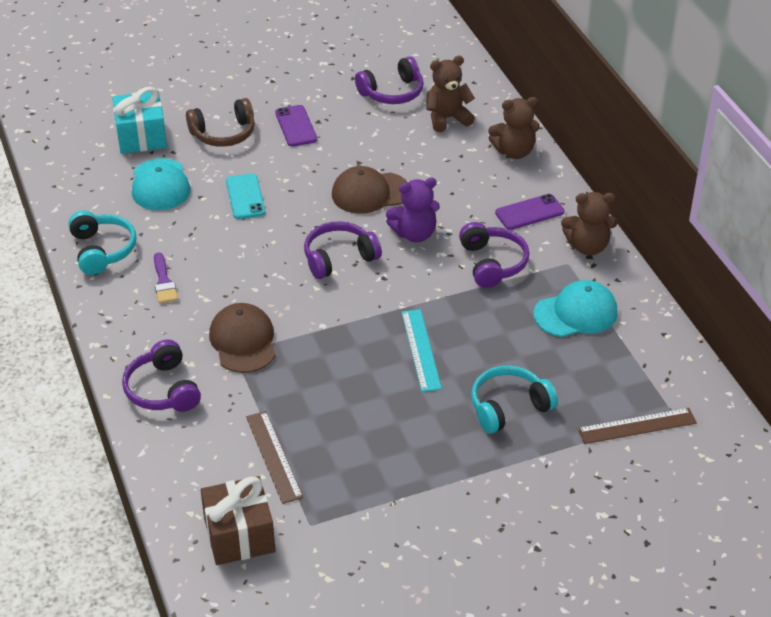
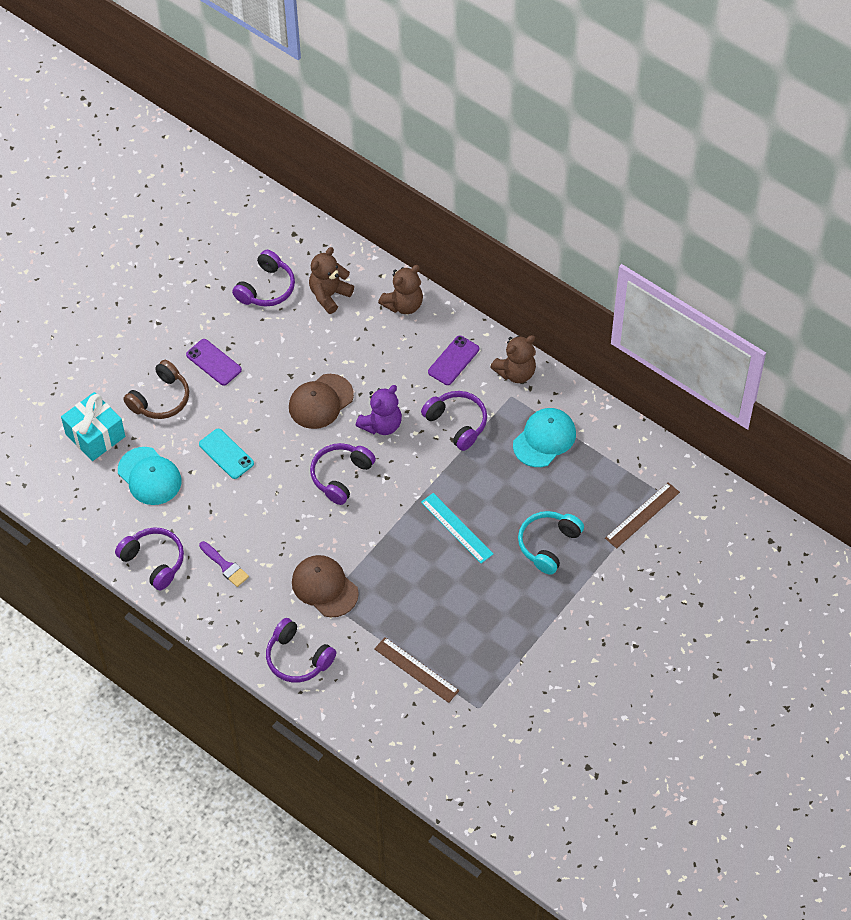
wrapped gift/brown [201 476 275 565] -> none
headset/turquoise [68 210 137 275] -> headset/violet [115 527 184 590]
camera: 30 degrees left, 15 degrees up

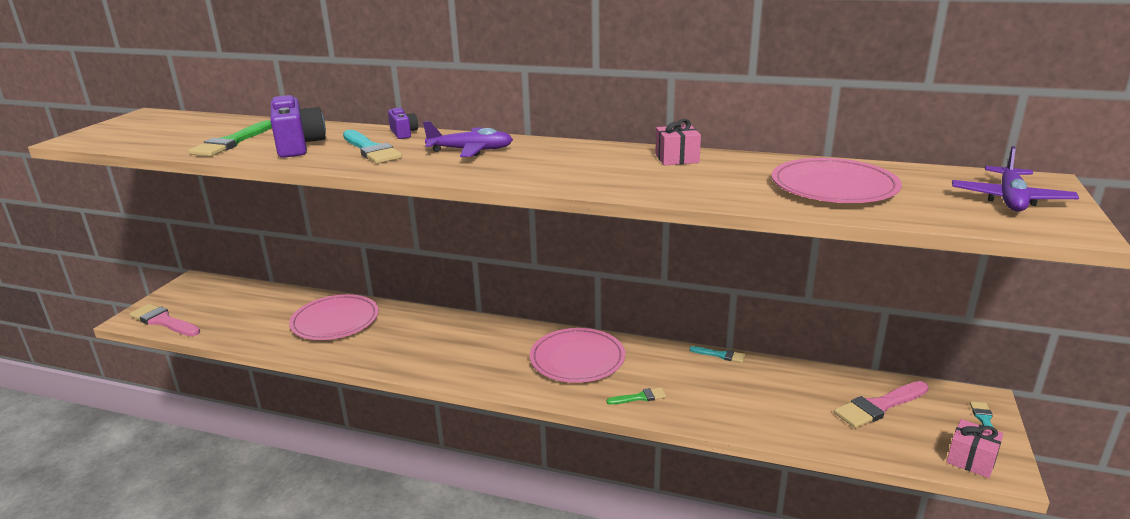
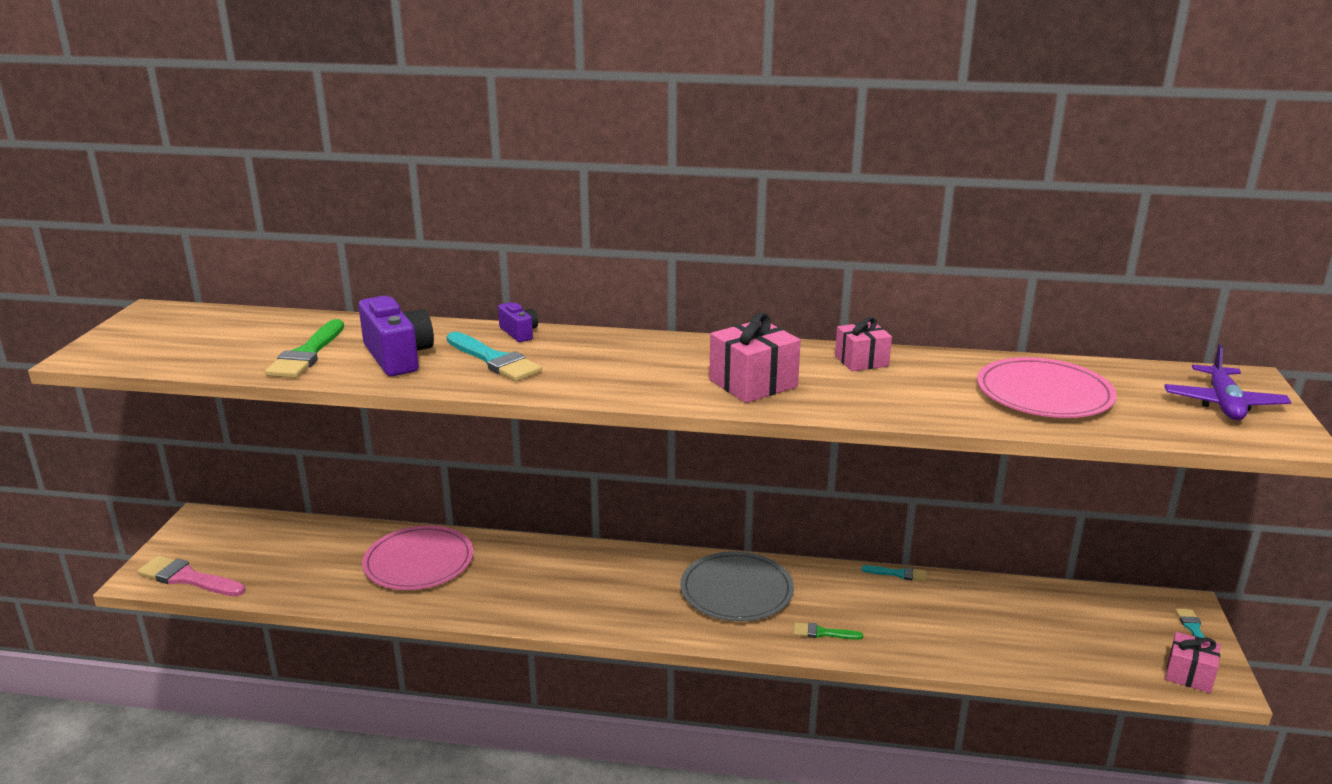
aeroplane/violet [423 121 513 157] -> none
paintbrush/pink [834 381 929 428] -> none
none -> wrapped gift/pink [709 313 801 403]
flat dish/pink [530 328 625 383] -> flat dish/grey [680 551 794 621]
paintbrush/green [606 387 666 405] -> paintbrush/green [793 622 863 640], 150 degrees counterclockwise
camera: 10 degrees left, 0 degrees up

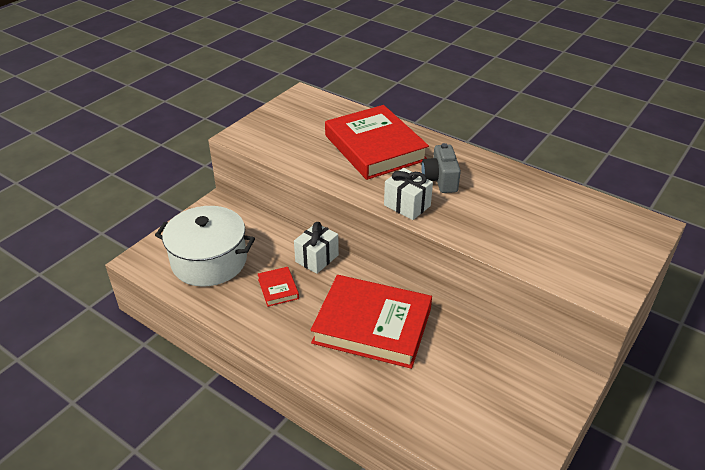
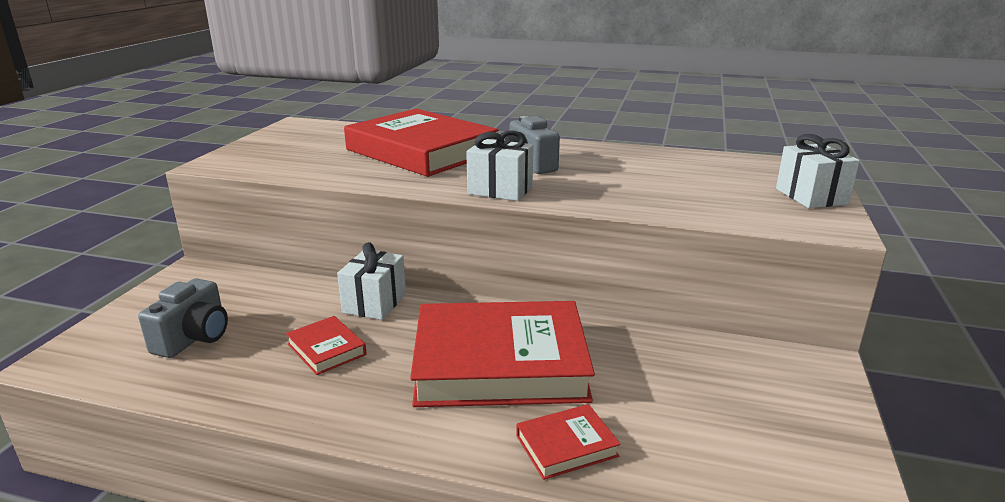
none -> book/scarlet [516 404 621 480]
none -> wrapped gift/snow-white [776 134 860 208]
cooking pot/snow-white [155 206 255 287] -> camera/grey [138 278 228 358]
camera: 20 degrees left, 15 degrees down

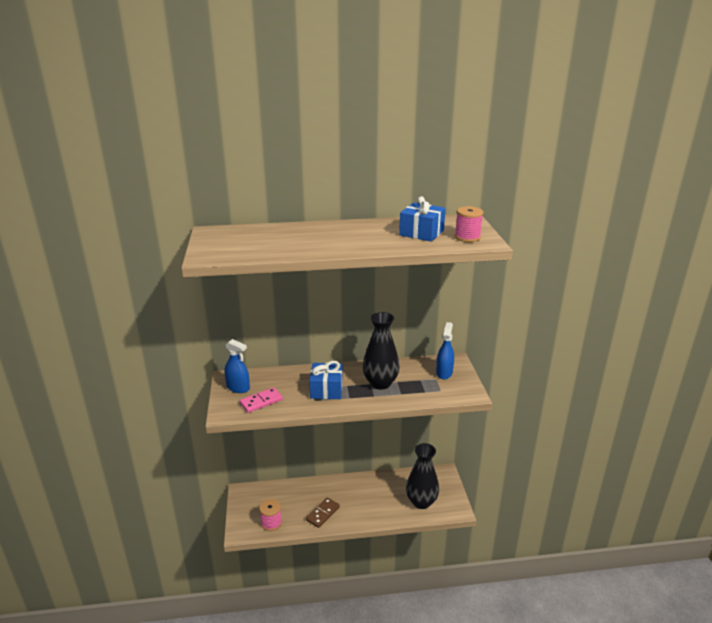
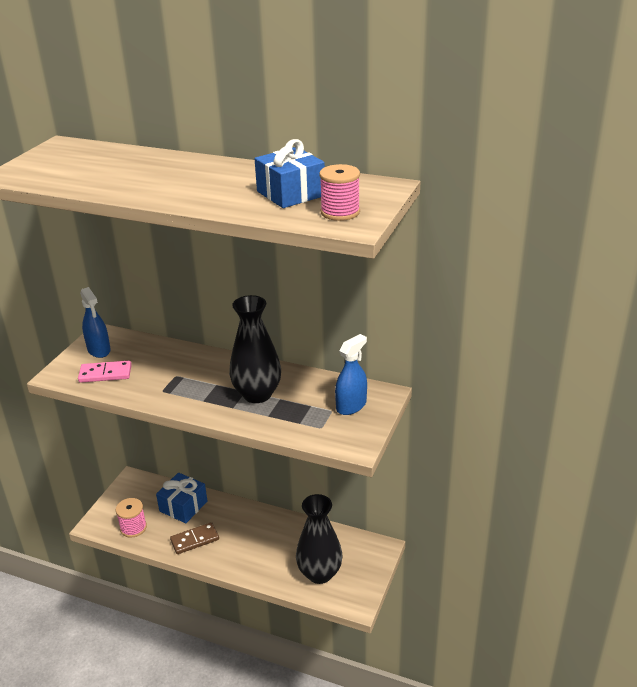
wrapped gift/royal blue [309 361 343 399] -> wrapped gift/royal blue [156 473 207 523], shifted
camera: 30 degrees right, 5 degrees up

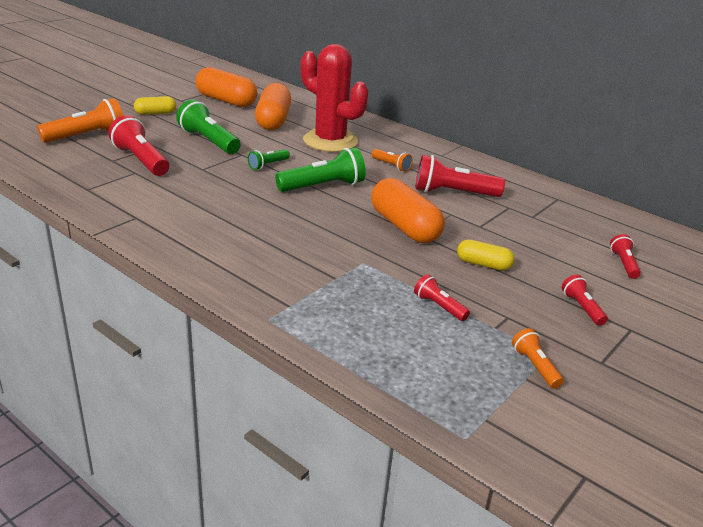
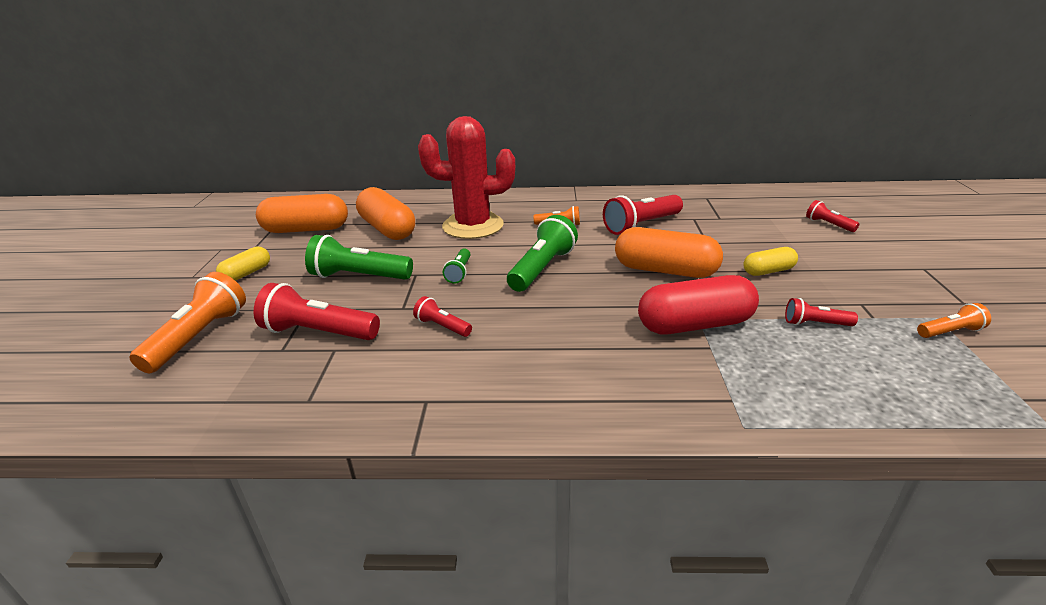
none -> pill/scarlet [638 275 759 335]
torch/scarlet [562 275 608 326] -> torch/scarlet [413 296 472 337], shifted
torch/orange-coloured [512 328 564 389] -> torch/orange-coloured [917 303 991 338], 135 degrees clockwise
camera: 35 degrees left, 0 degrees up

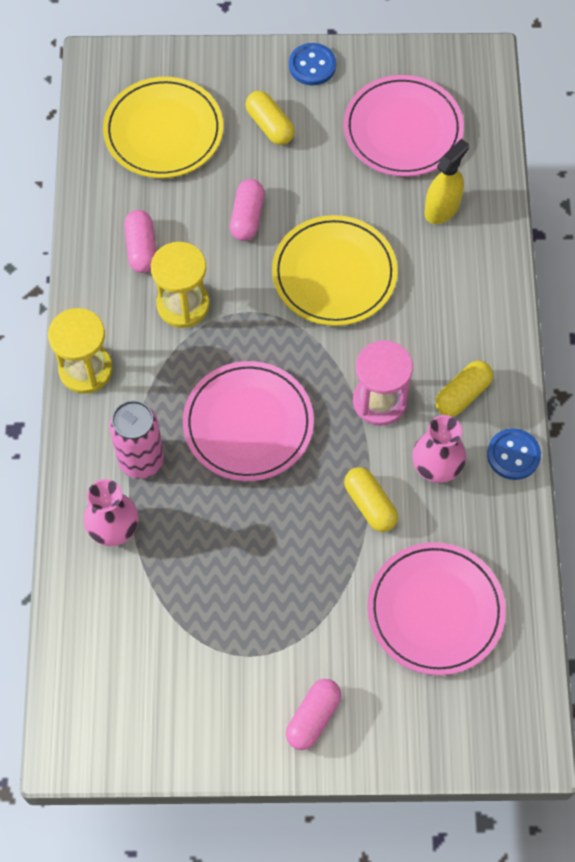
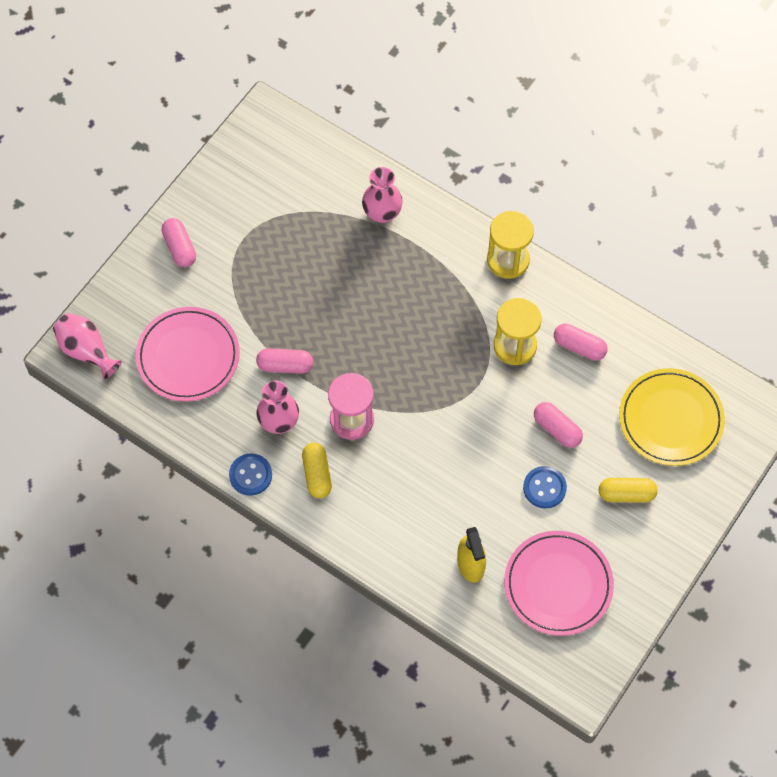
tin/pink [109 400 164 479] -> none
flat dish/pink [183 361 314 481] -> none
flat dish/bright yellow [272 215 398 326] -> none
none -> flower vase/pink [53 313 122 380]
shirt button/royal blue [289 43 336 85] -> shirt button/royal blue [523 466 567 509], shifted
pill/bright yellow [344 467 398 532] -> pill/pink [256 348 313 374]
camera: 125 degrees right, 0 degrees up

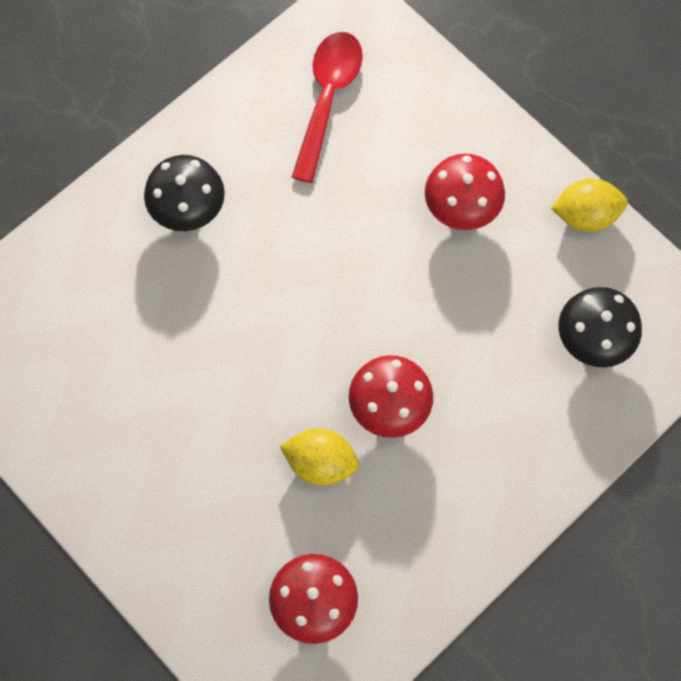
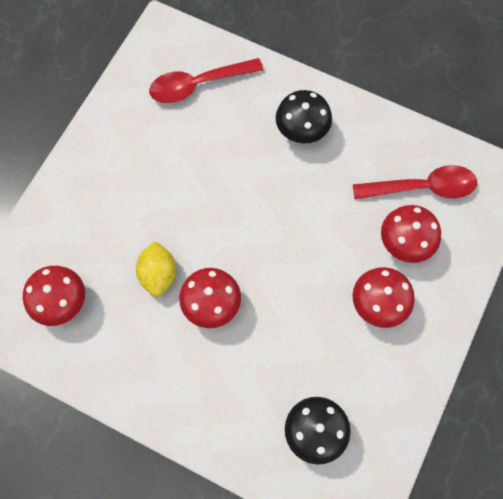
citrus fruit/bright yellow [551 178 628 232] -> none
none -> spoon/scarlet [149 58 263 103]
none -> fungus/scarlet [381 205 441 263]
camera: 70 degrees right, 0 degrees up

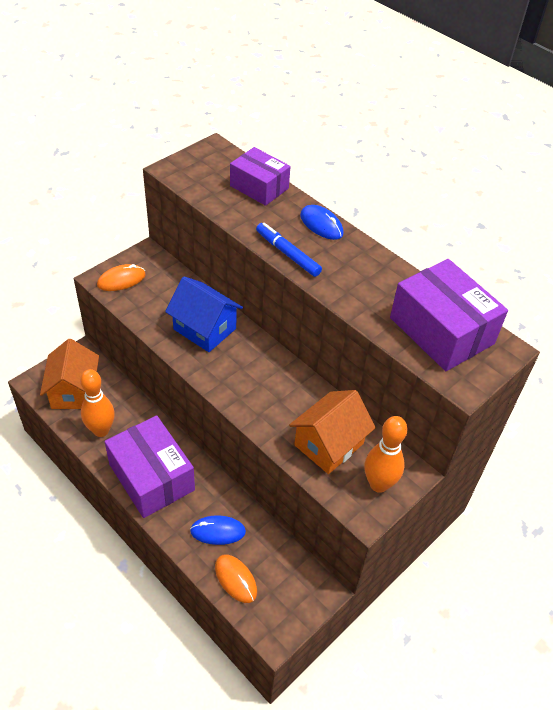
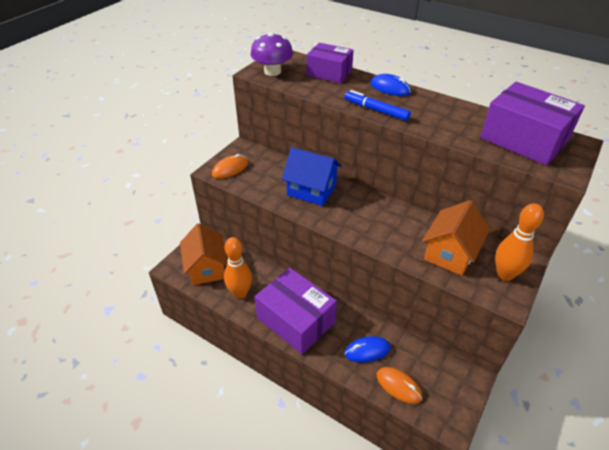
none -> fungus/violet [251 32 293 76]
camera: 10 degrees left, 5 degrees down

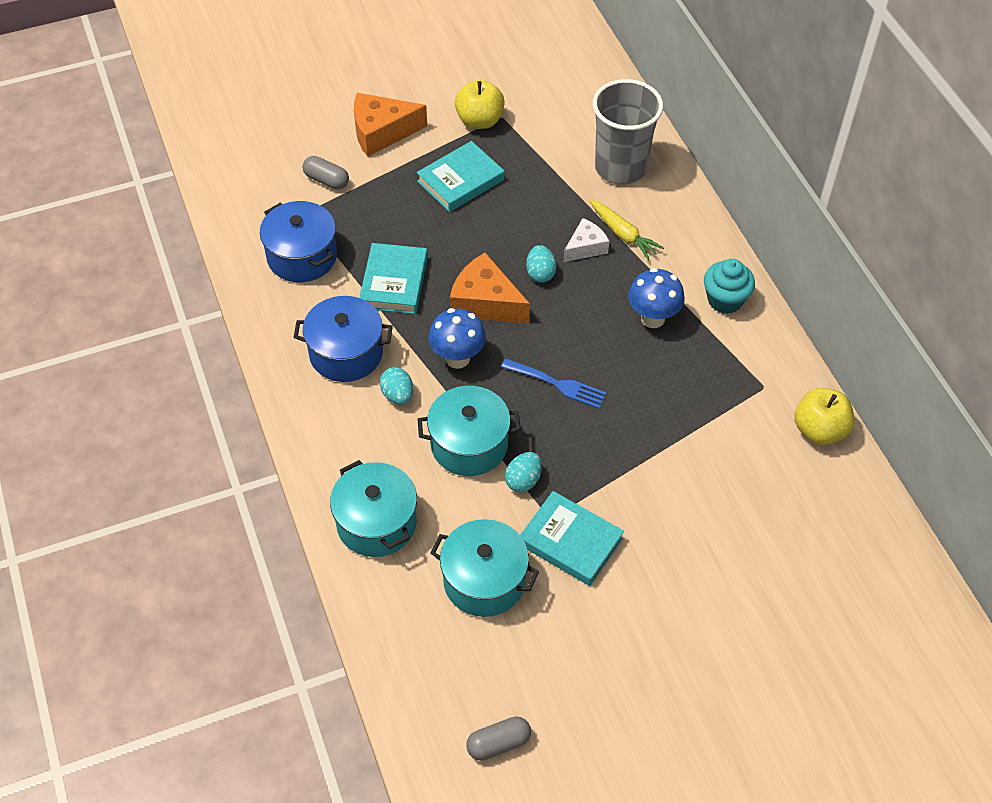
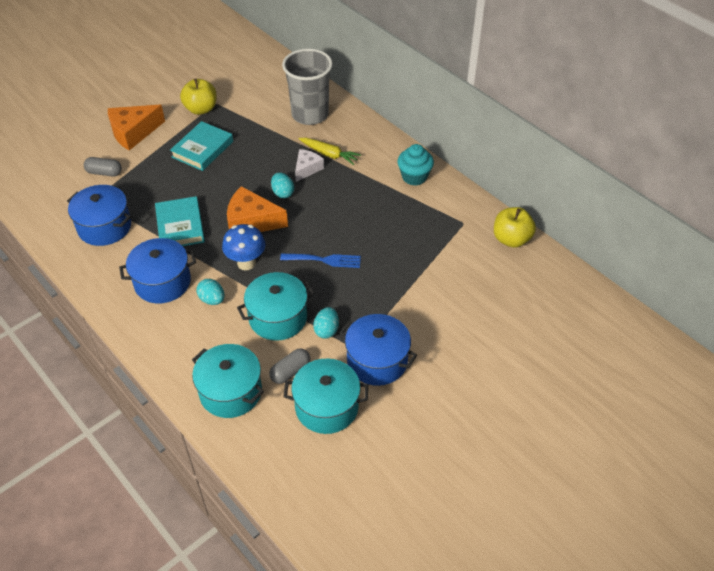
fungus/royal blue [628 268 685 328] -> none
pill/grey [466 717 531 761] -> pill/grey [269 348 310 384], shifted
book/turquoise [520 491 624 586] -> cooking pot/royal blue [340 314 417 386]
camera: 20 degrees left, 5 degrees down

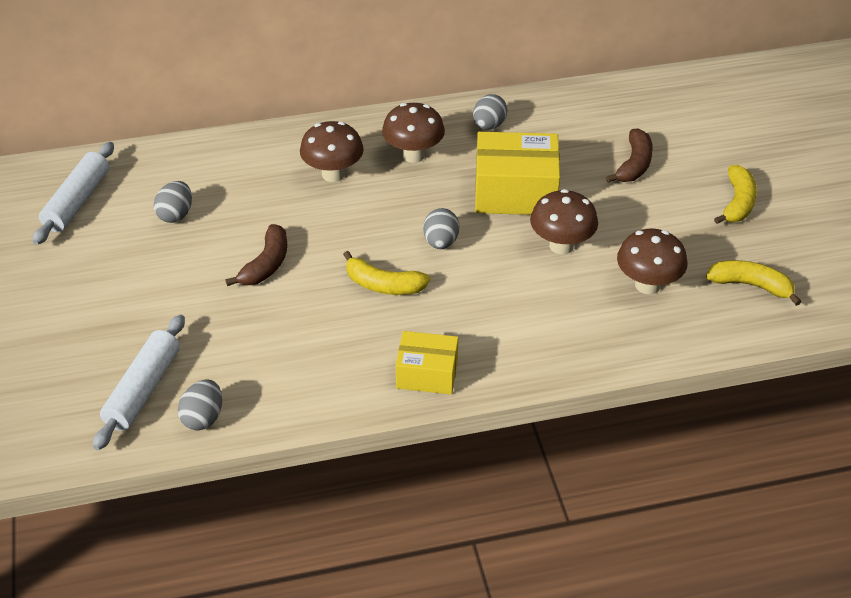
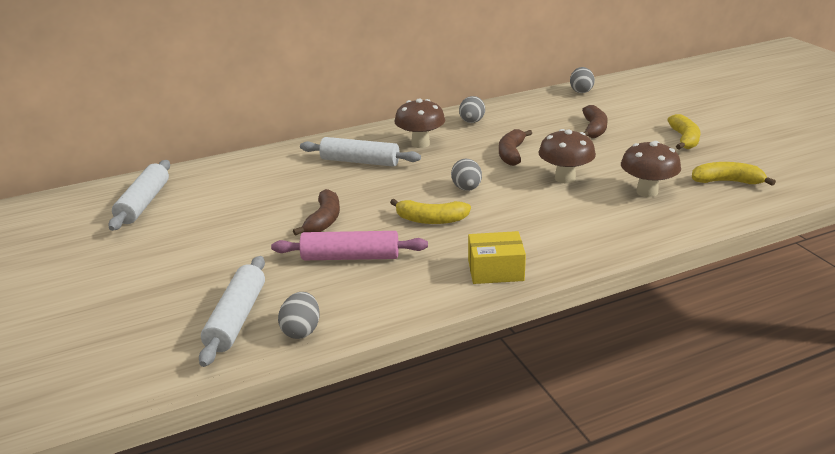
none -> dough roller/pink [271 231 428 260]
egg shape/grey [154 181 192 223] -> egg shape/grey [570 67 595 93], shifted
fungus/brown [300 121 364 182] -> dough roller/snow-white [300 137 421 167]
parcel/bright yellow [475 132 560 215] -> banana fruit/brown [499 129 532 166]
camera: 10 degrees left, 15 degrees down

